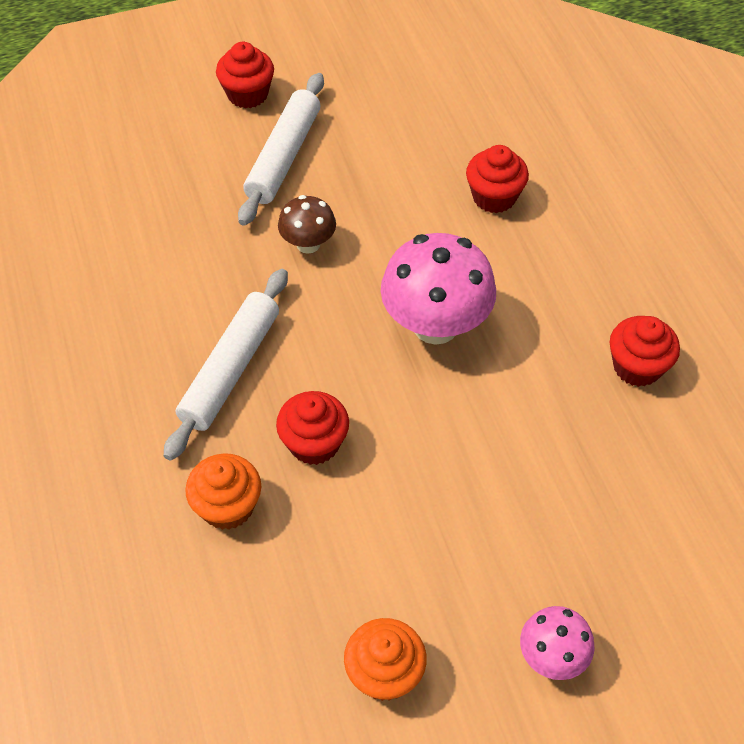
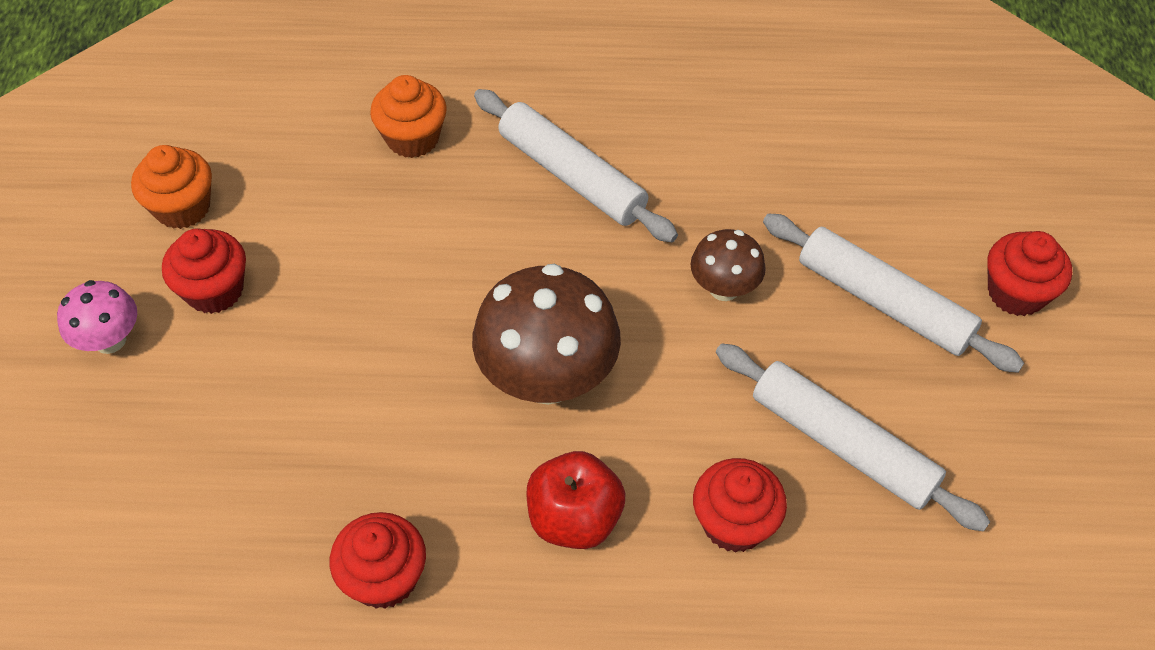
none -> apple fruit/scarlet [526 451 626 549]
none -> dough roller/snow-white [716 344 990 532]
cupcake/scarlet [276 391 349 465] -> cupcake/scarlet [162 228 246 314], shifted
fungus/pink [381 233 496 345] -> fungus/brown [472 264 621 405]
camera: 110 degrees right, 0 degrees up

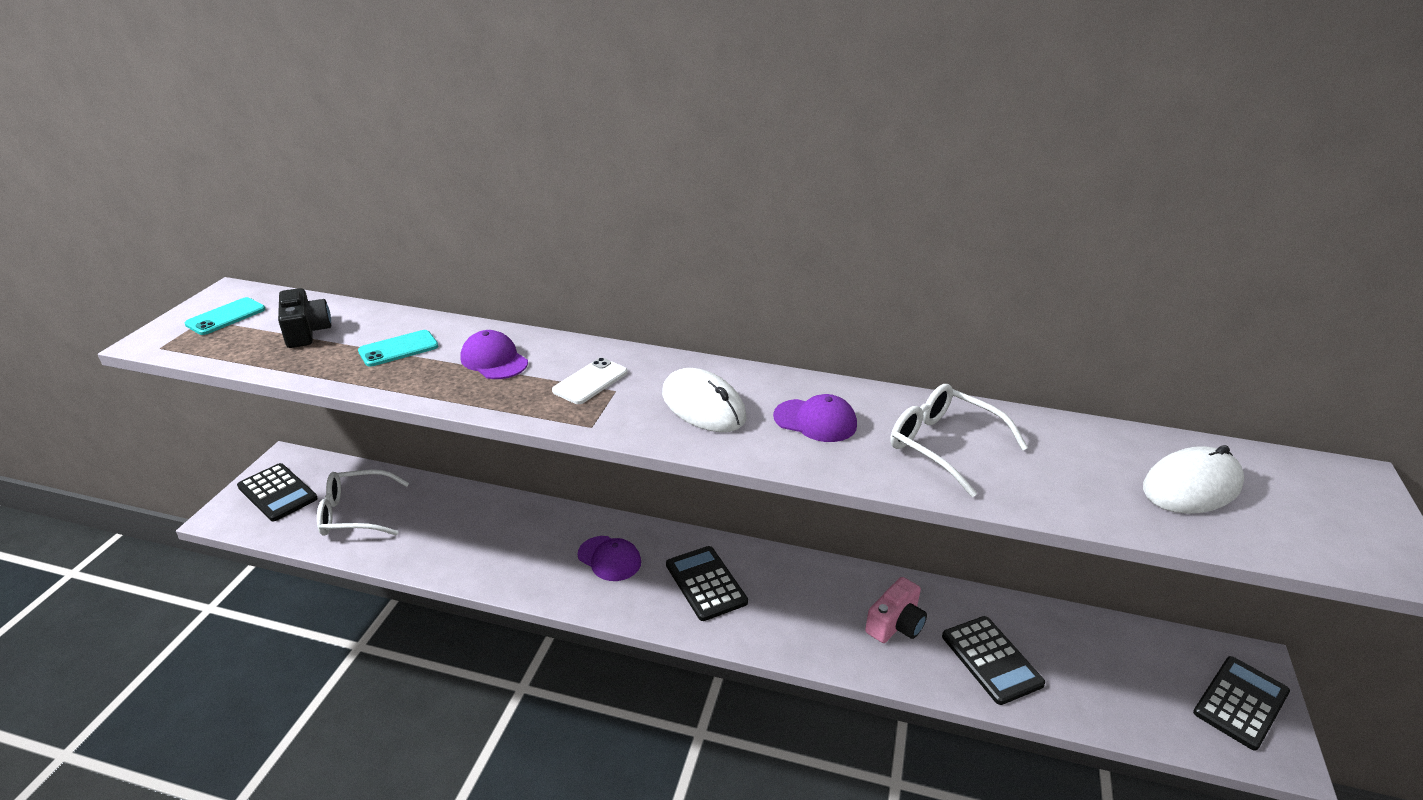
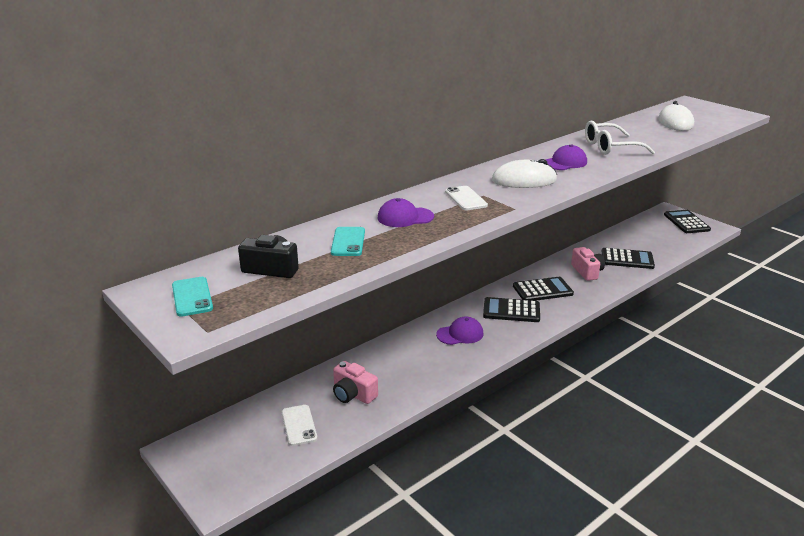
none -> camera/pink [333 361 378 404]
pocket calculator/ebony [237 463 318 521] -> pocket calculator/ebony [513 277 574 301], shifted
spectacles/snow-white [317 469 409 536] -> phone/snow-white [282 405 317 446]
camera: 55 degrees left, 5 degrees down

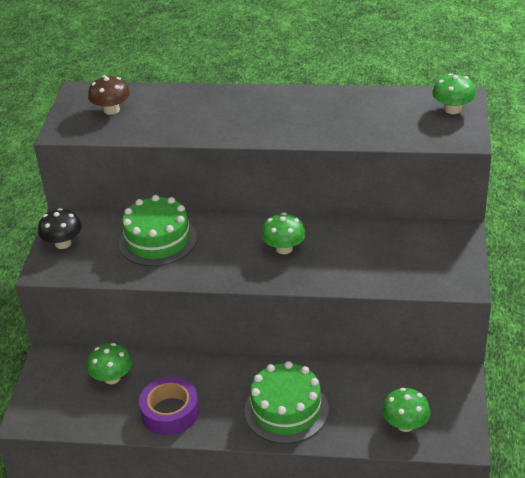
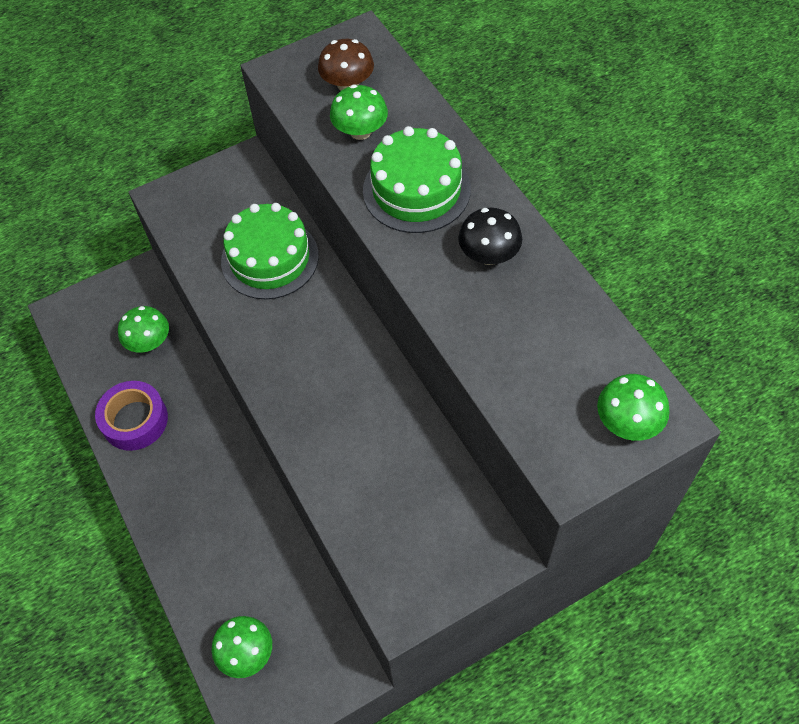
fungus/ebony [38 208 82 249] -> fungus/ebony [458 208 522 265], shifted
layer cake/green [244 361 329 444] -> layer cake/green [363 126 471 233], shifted
fungus/green [261 213 306 254] -> fungus/green [330 85 388 140], shifted
camera: 55 degrees right, 20 degrees up

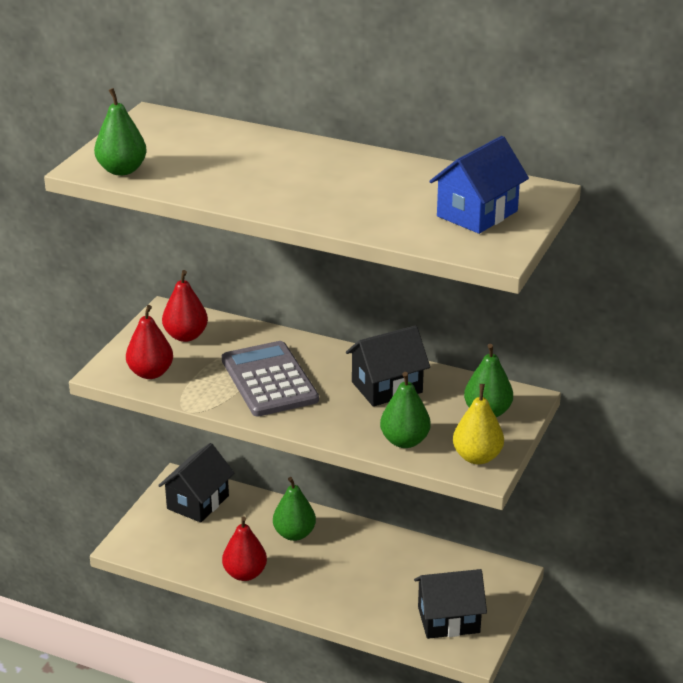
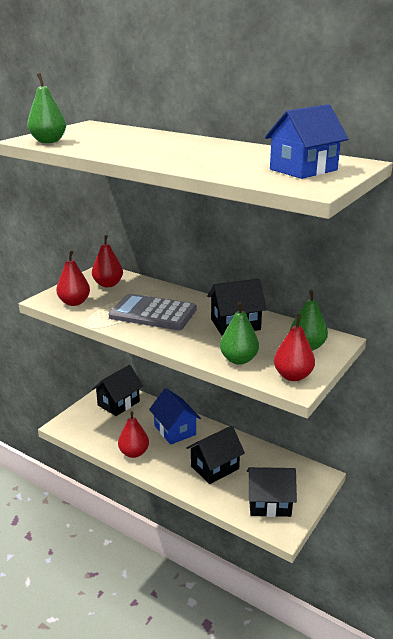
none -> cottage/ebony [186 426 245 484]
toy pear/green [273 477 316 541] -> cottage/royal blue [149 388 201 445]
toy pear/bright yellow [453 384 504 464] -> toy pear/scarlet [274 314 315 381]
pocket calculator/grey [222 341 319 417] -> pocket calculator/grey [109 294 197 330], 60 degrees counterclockwise
camera: 10 degrees right, 5 degrees down

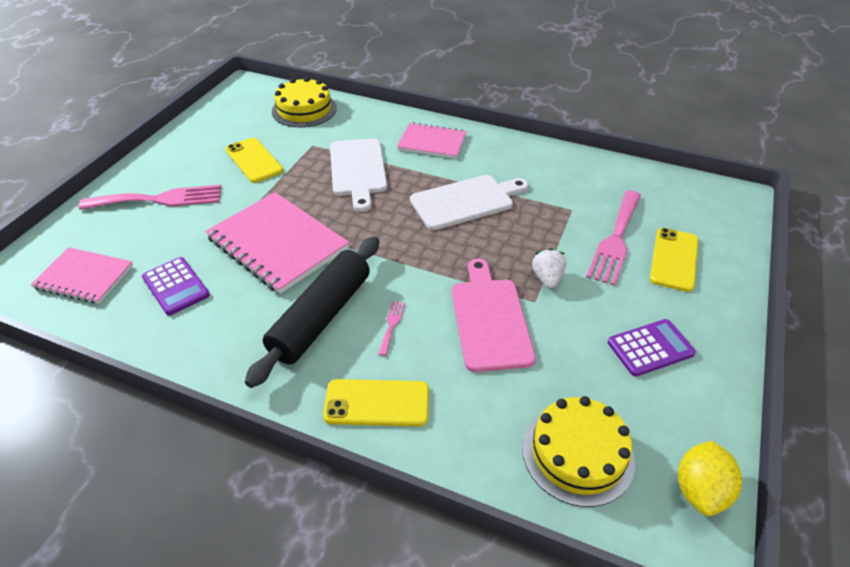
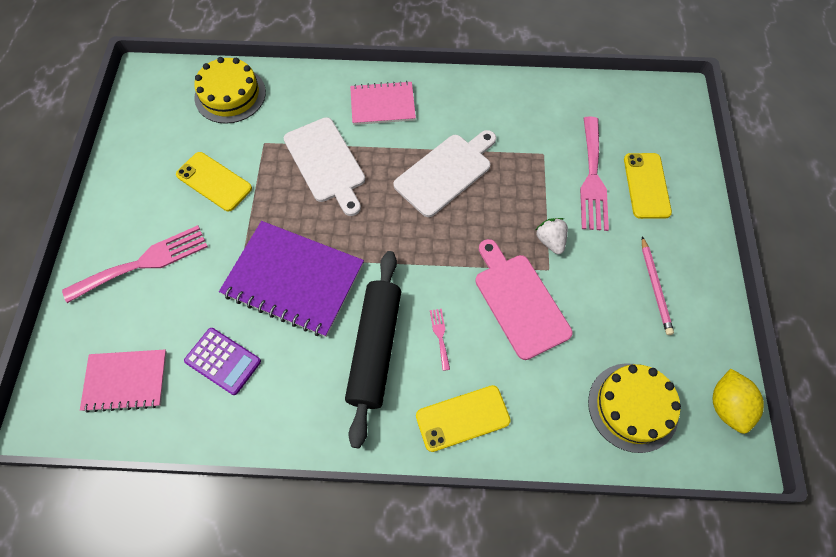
pocket calculator/violet [608 319 696 377] -> pencil/pink [642 236 674 335]
notepad/pink [205 192 349 294] -> notepad/violet [219 221 364 337]
camera: 20 degrees left, 20 degrees up

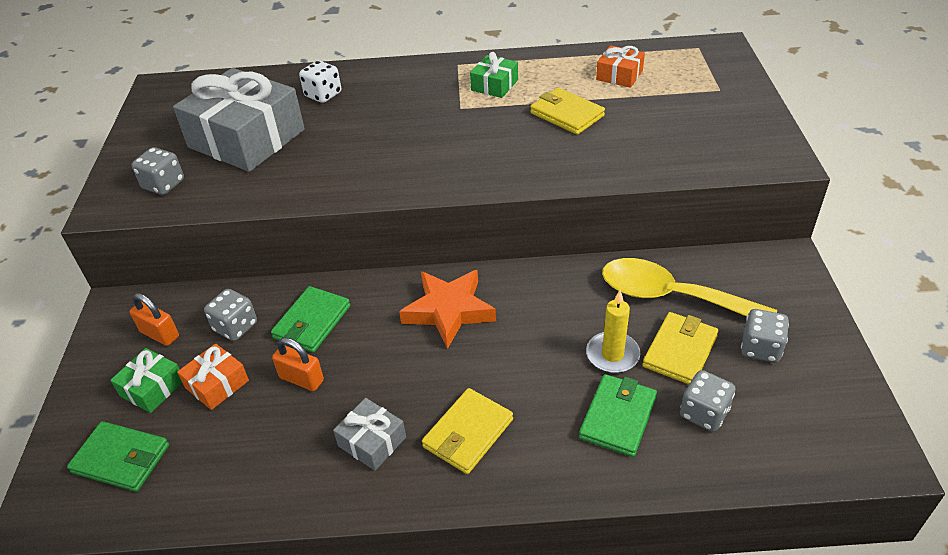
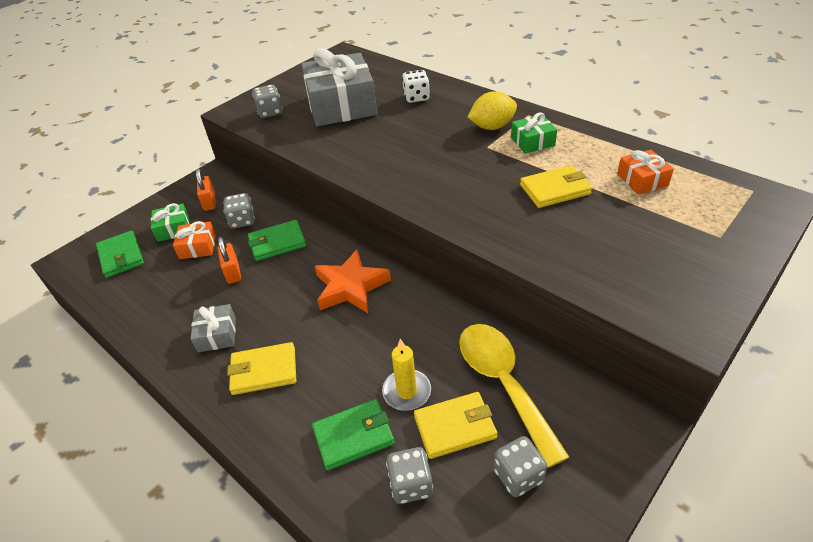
none -> citrus fruit/bright yellow [468 92 517 130]
wallet/bright yellow [530 88 605 135] -> wallet/bright yellow [520 165 592 208], 75 degrees clockwise
camera: 45 degrees right, 0 degrees up

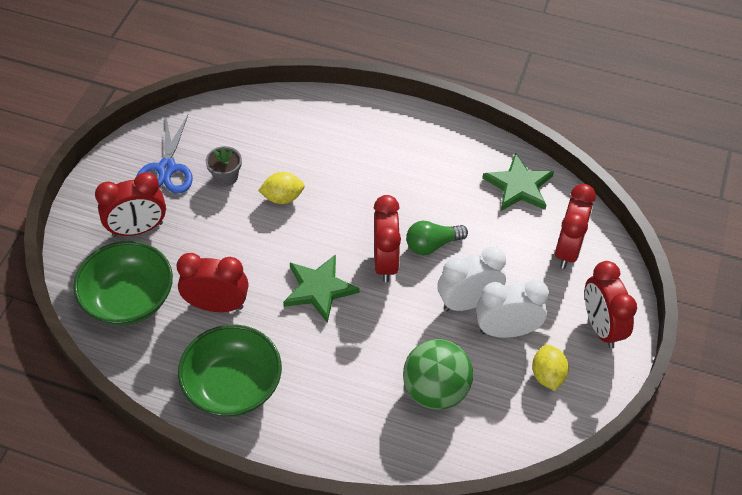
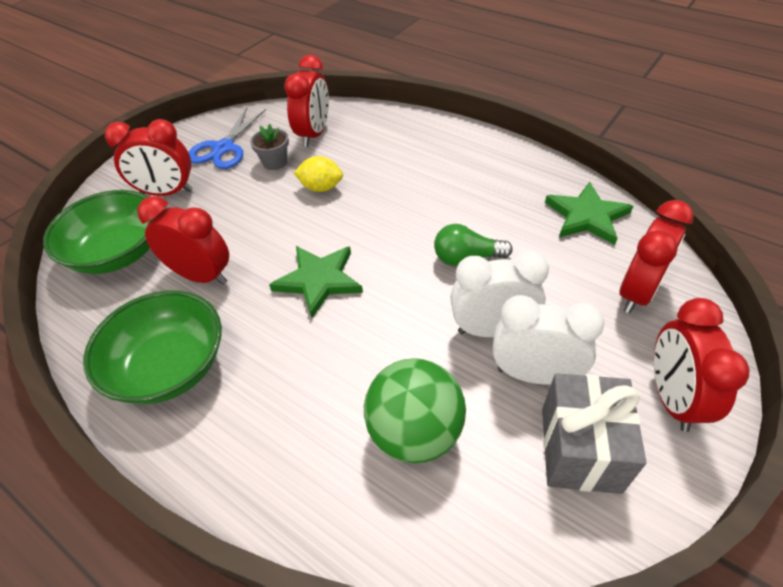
alarm clock/scarlet [374 195 401 282] -> alarm clock/scarlet [284 55 329 147], shifted
citrus fruit/bright yellow [532 344 569 391] -> wrapped gift/grey [542 373 646 494]
camera: 20 degrees right, 5 degrees down

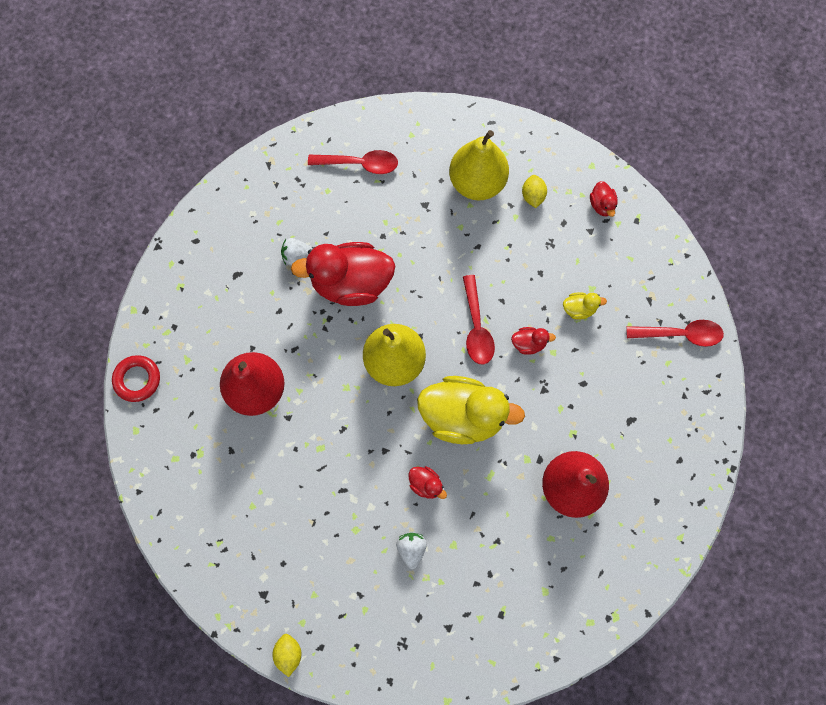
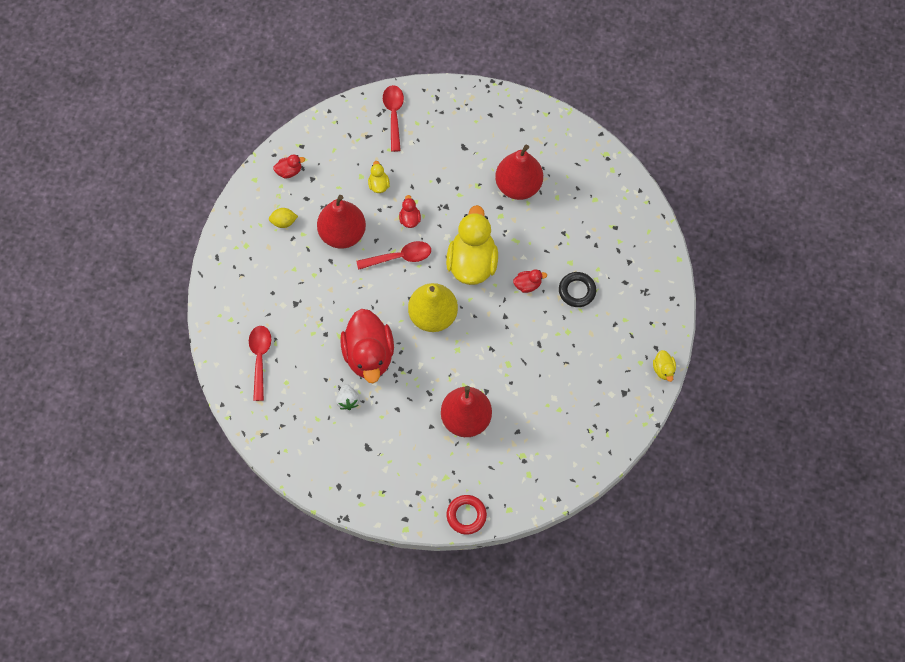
toy pear/bright yellow [449 130 509 201] -> none
none -> toy pear/scarlet [317 195 366 249]
citrus fruit/bright yellow [272 633 301 677] -> rubber duck/bright yellow [653 350 676 382]
toy strawberry/snow-white [396 533 427 569] -> hoop/ebony [559 272 596 307]
rubber duck/scarlet [409 466 447 499] -> rubber duck/scarlet [513 269 547 293], 45 degrees clockwise
camera: 95 degrees left, 5 degrees down

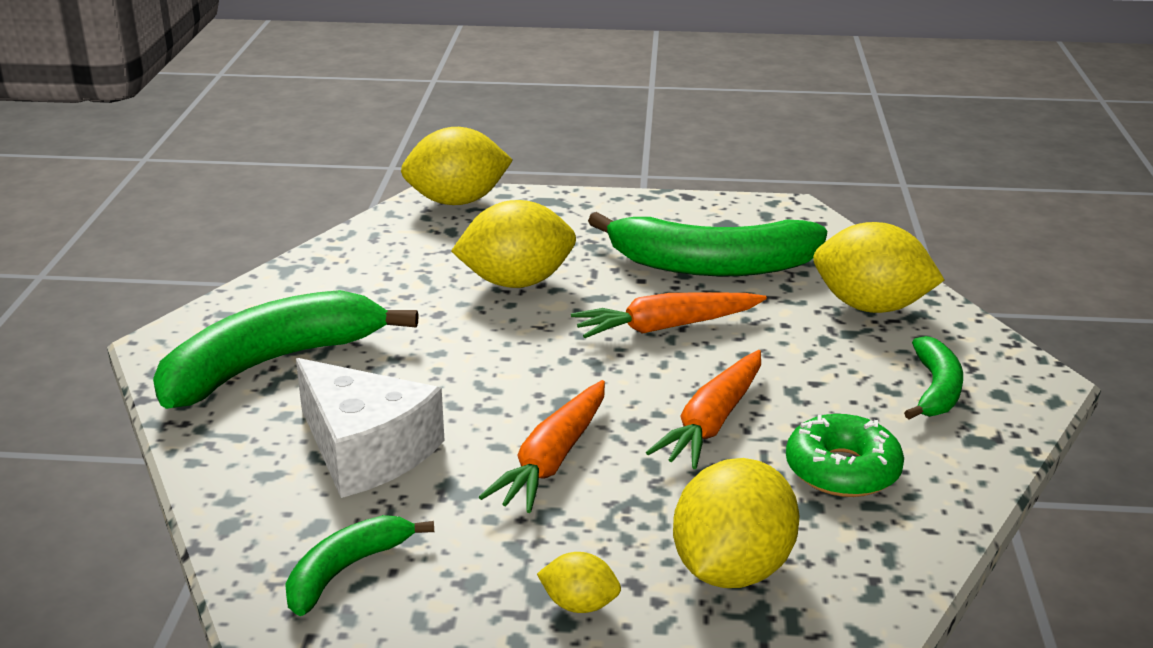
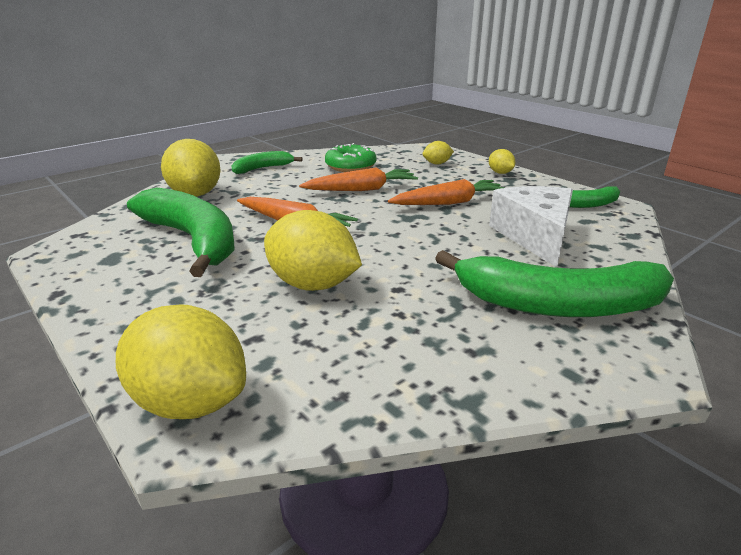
citrus fruit/bright yellow [673 458 800 588] -> citrus fruit/bright yellow [423 141 454 165], x0.48
camera: 135 degrees left, 0 degrees up

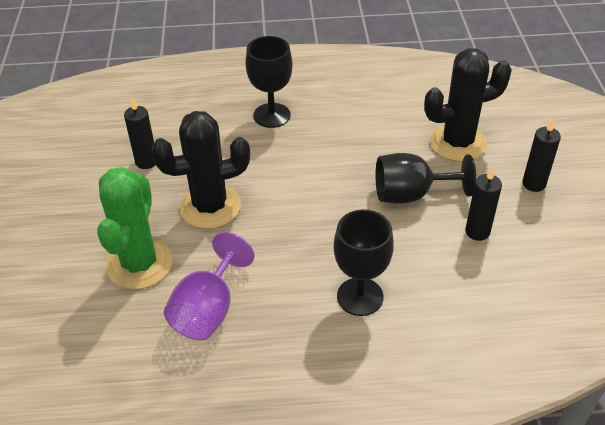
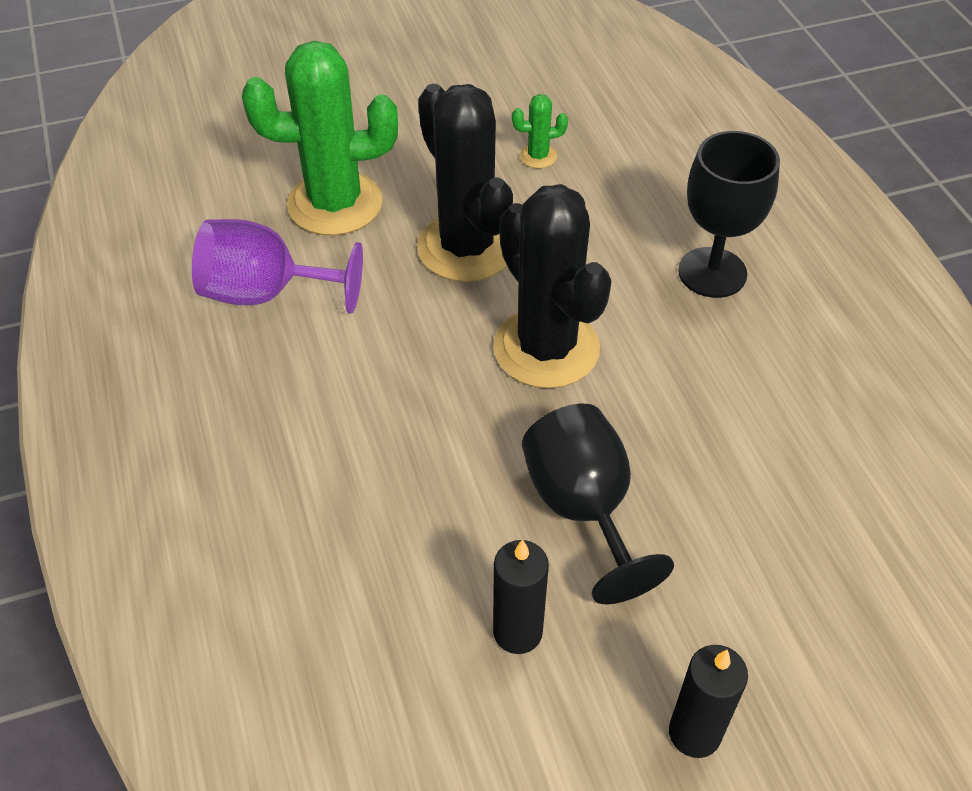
chalice/ebony [334 209 394 316] -> none
prickly plant/ebony [424 48 512 162] -> prickly plant/ebony [493 184 611 388], shifted
pillar candle/ebony [124 98 156 169] -> prickly plant/green [512 94 568 168]
camera: 75 degrees right, 5 degrees up

